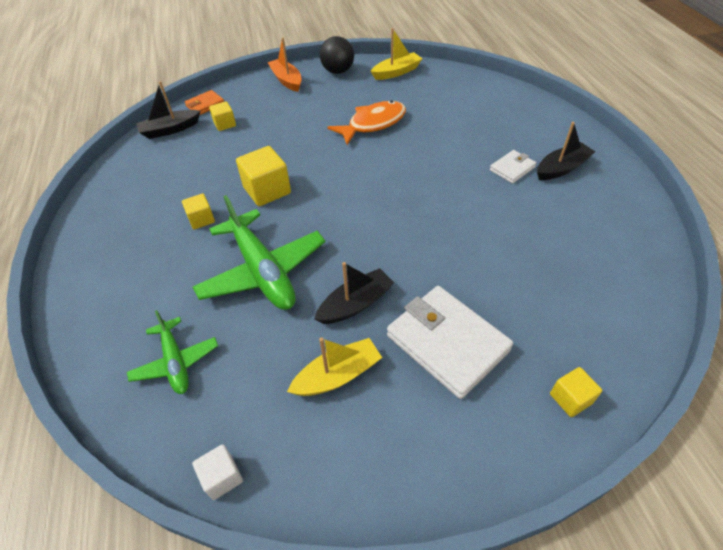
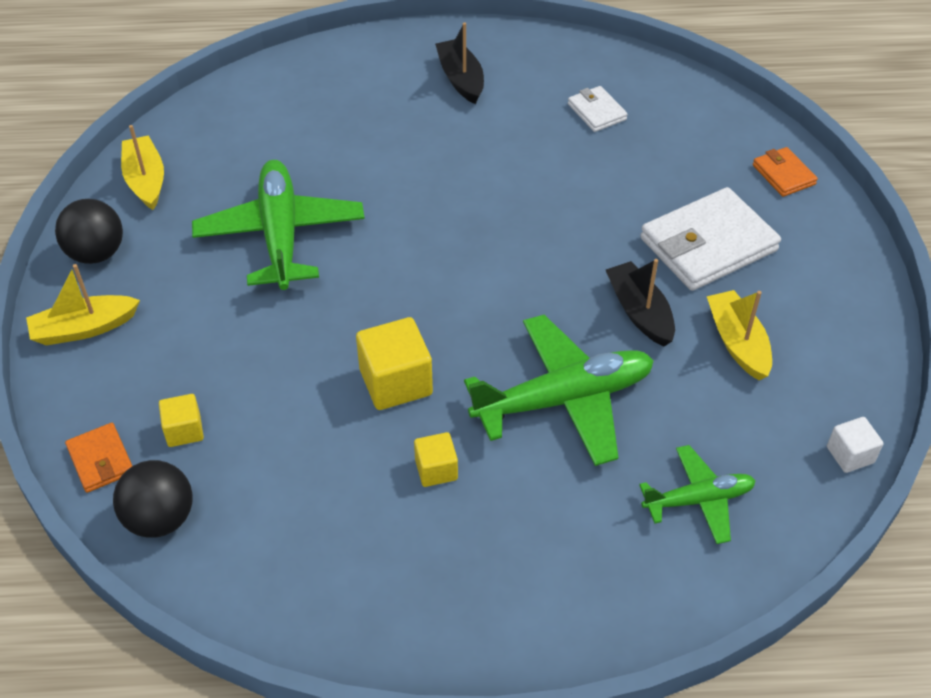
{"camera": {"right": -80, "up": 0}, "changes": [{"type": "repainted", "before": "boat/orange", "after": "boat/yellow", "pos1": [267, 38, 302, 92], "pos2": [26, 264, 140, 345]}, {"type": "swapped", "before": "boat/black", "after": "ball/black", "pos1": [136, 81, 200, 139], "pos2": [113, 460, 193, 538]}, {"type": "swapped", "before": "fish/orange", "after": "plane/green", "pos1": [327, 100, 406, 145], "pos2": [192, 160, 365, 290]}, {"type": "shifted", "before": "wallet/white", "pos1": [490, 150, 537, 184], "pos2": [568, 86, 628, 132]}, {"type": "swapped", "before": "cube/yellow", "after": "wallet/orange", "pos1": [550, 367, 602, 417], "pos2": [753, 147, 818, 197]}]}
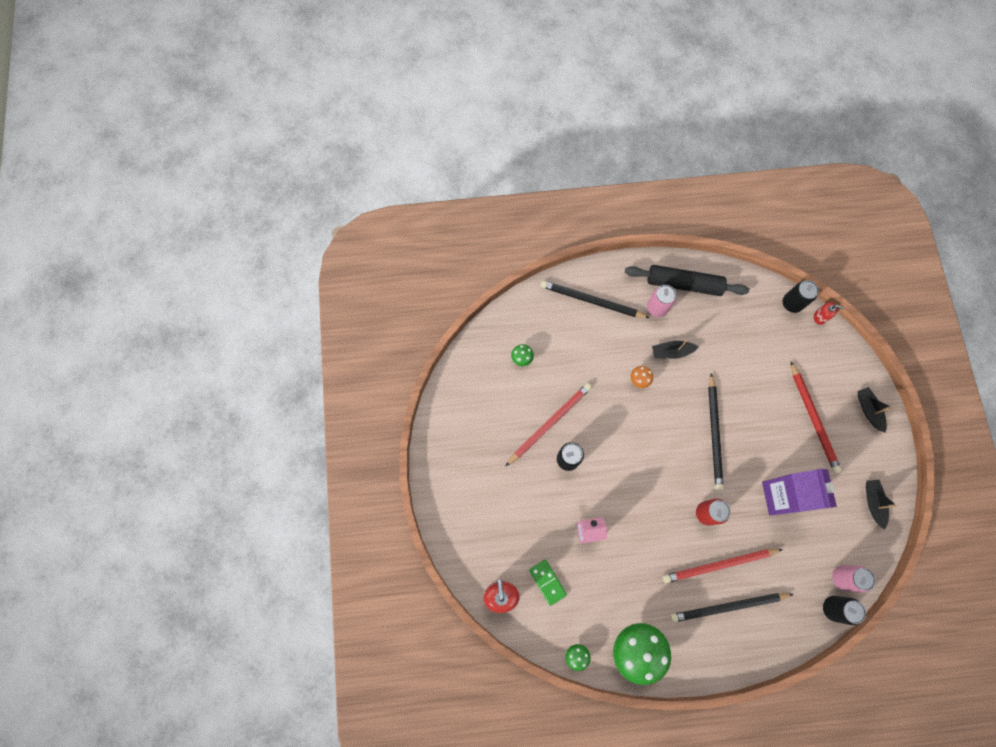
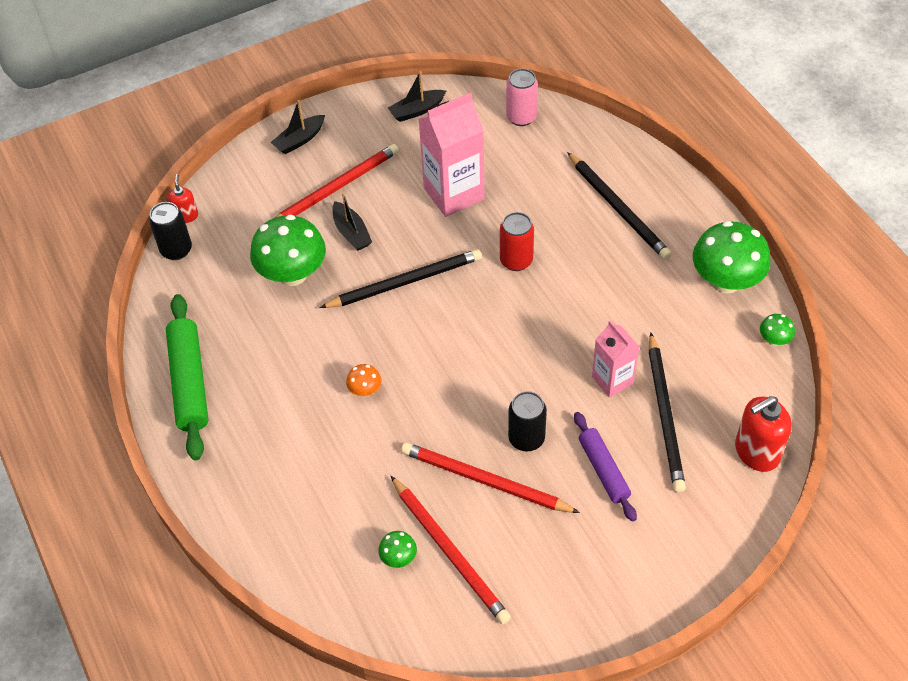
{"camera": {"right": -110, "up": -20}, "changes": [{"type": "repainted", "before": "rolling pin/black", "after": "rolling pin/green", "pos1": [625, 265, 749, 296], "pos2": [166, 294, 209, 460]}, {"type": "shifted", "before": "pencil/black", "pos1": [541, 280, 650, 318], "pos2": [648, 332, 686, 492]}, {"type": "gone", "before": "can/pink", "pos1": [647, 285, 677, 317]}, {"type": "shifted", "before": "boat/black", "pos1": [652, 340, 698, 359], "pos2": [332, 192, 372, 251]}, {"type": "repainted", "before": "carton/purple", "after": "carton/pink", "pos1": [762, 469, 837, 516], "pos2": [419, 93, 485, 217]}, {"type": "shifted", "before": "pencil/red", "pos1": [663, 549, 783, 583], "pos2": [391, 476, 511, 624]}, {"type": "gone", "before": "domino/green", "pos1": [529, 560, 567, 606]}, {"type": "gone", "before": "can/black", "pos1": [823, 596, 866, 625]}, {"type": "new", "after": "mushroom/green", "pos2": [250, 214, 326, 286]}, {"type": "new", "after": "rolling pin/purple", "pos2": [574, 412, 637, 522]}]}
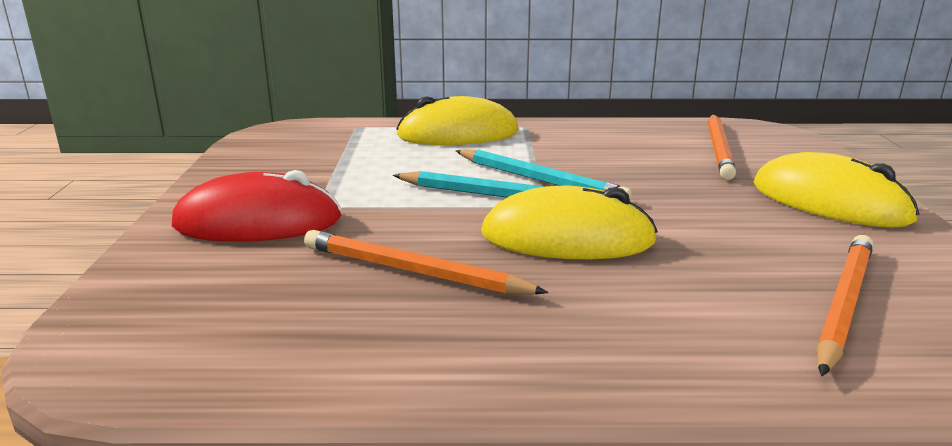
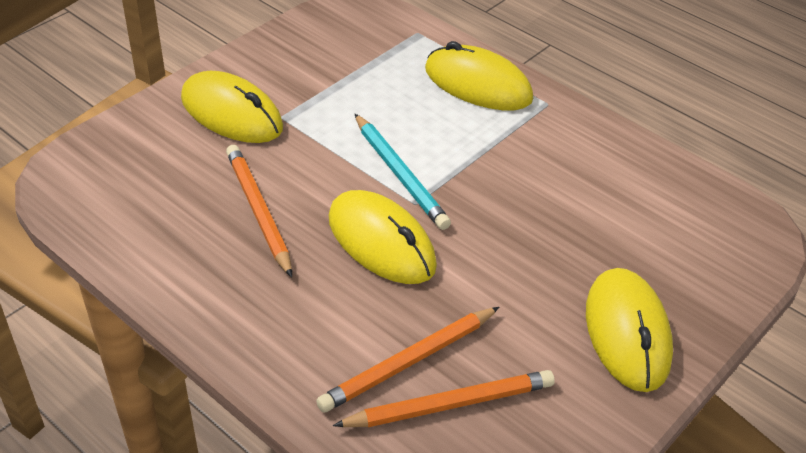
{"camera": {"right": 40, "up": 20}, "changes": [{"type": "shifted", "before": "pencil/orange", "pos1": [708, 115, 736, 180], "pos2": [316, 307, 499, 413]}, {"type": "gone", "before": "pencil/turquoise", "pos1": [456, 149, 632, 199]}, {"type": "repainted", "before": "mouse/red", "after": "mouse/yellow", "pos1": [172, 170, 342, 242], "pos2": [181, 71, 283, 143]}]}
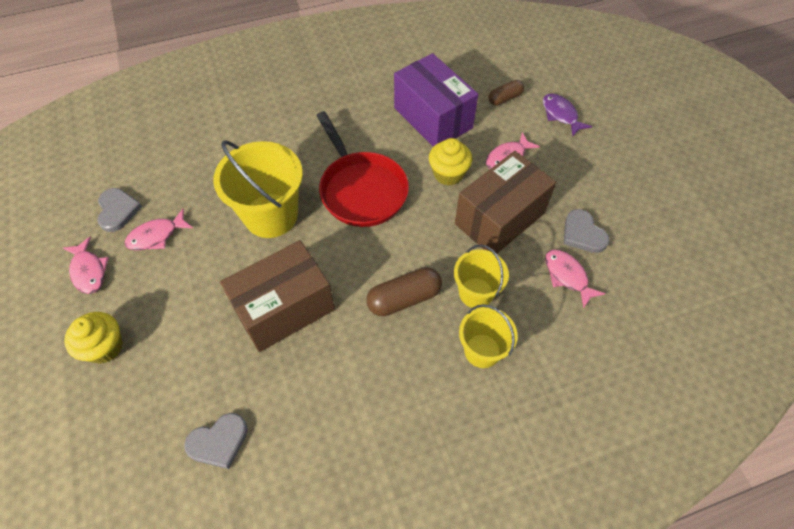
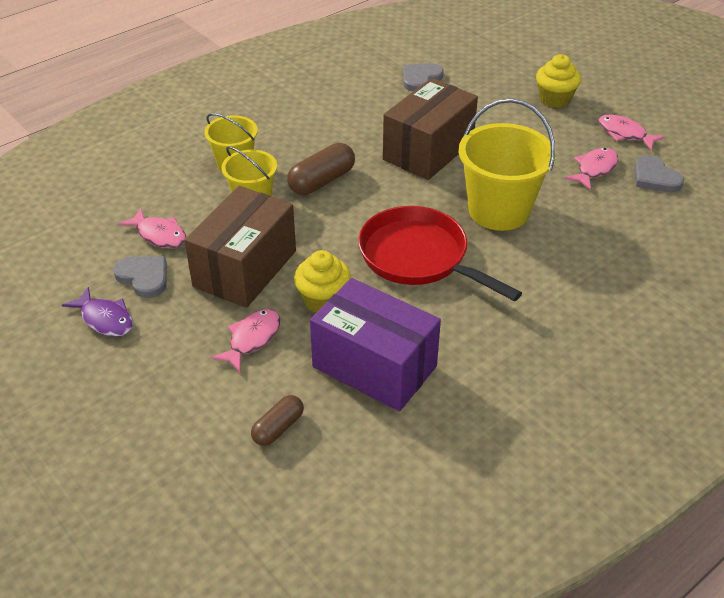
{"camera": {"right": 160, "up": -15}, "changes": [{"type": "shifted", "before": "fish/purple", "pos1": [543, 93, 592, 136], "pos2": [62, 287, 133, 337]}]}
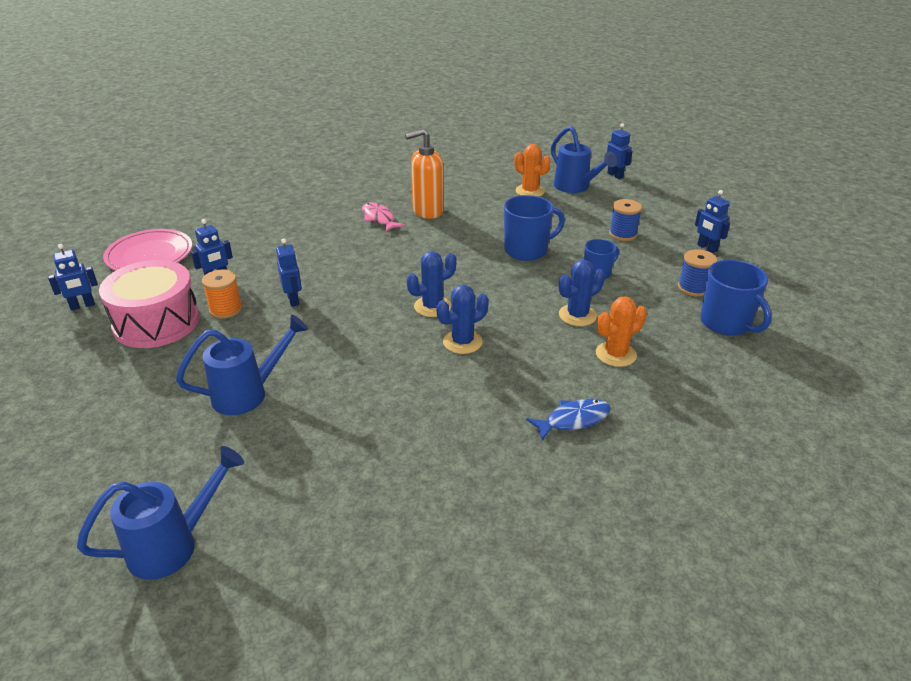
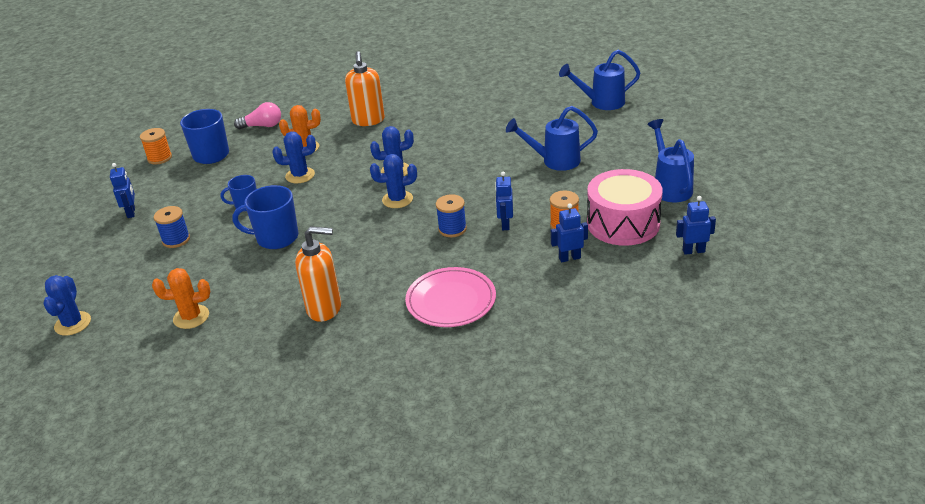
{"camera": {"right": -155, "up": 0}, "changes": [{"type": "swapped", "before": "robot/blue", "after": "cactus/blue", "pos1": [607, 123, 632, 179], "pos2": [43, 275, 91, 336]}, {"type": "shifted", "before": "watering can/blue", "pos1": [551, 126, 617, 193], "pos2": [647, 119, 694, 202]}, {"type": "rotated", "before": "cactus/orange", "pos1": [514, 144, 551, 197], "pos2": [152, 268, 210, 329], "turn": -75}, {"type": "gone", "before": "fish/pink", "pos1": [362, 202, 405, 232]}, {"type": "shifted", "before": "plate/pink", "pos1": [103, 229, 192, 271], "pos2": [405, 267, 496, 327]}, {"type": "shifted", "before": "spool/blue", "pos1": [678, 249, 717, 296], "pos2": [436, 194, 467, 237]}, {"type": "swapped", "before": "fish/blue", "after": "soap dispenser/orange", "pos1": [526, 399, 611, 440], "pos2": [345, 51, 385, 126]}, {"type": "new", "after": "light bulb/pink", "pos2": [234, 102, 281, 129]}, {"type": "new", "after": "spool/orange", "pos2": [140, 128, 172, 164]}]}
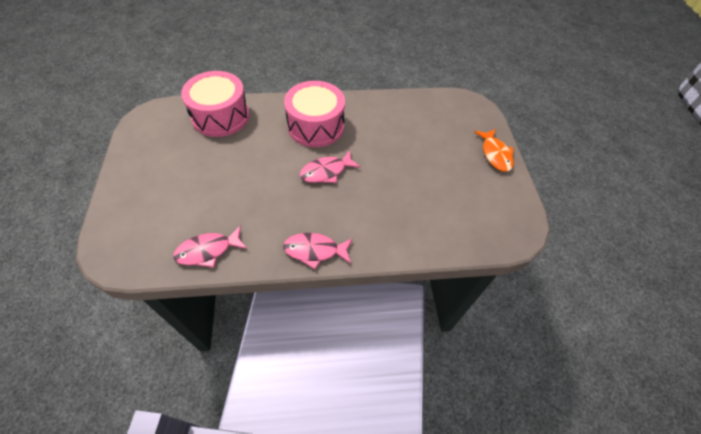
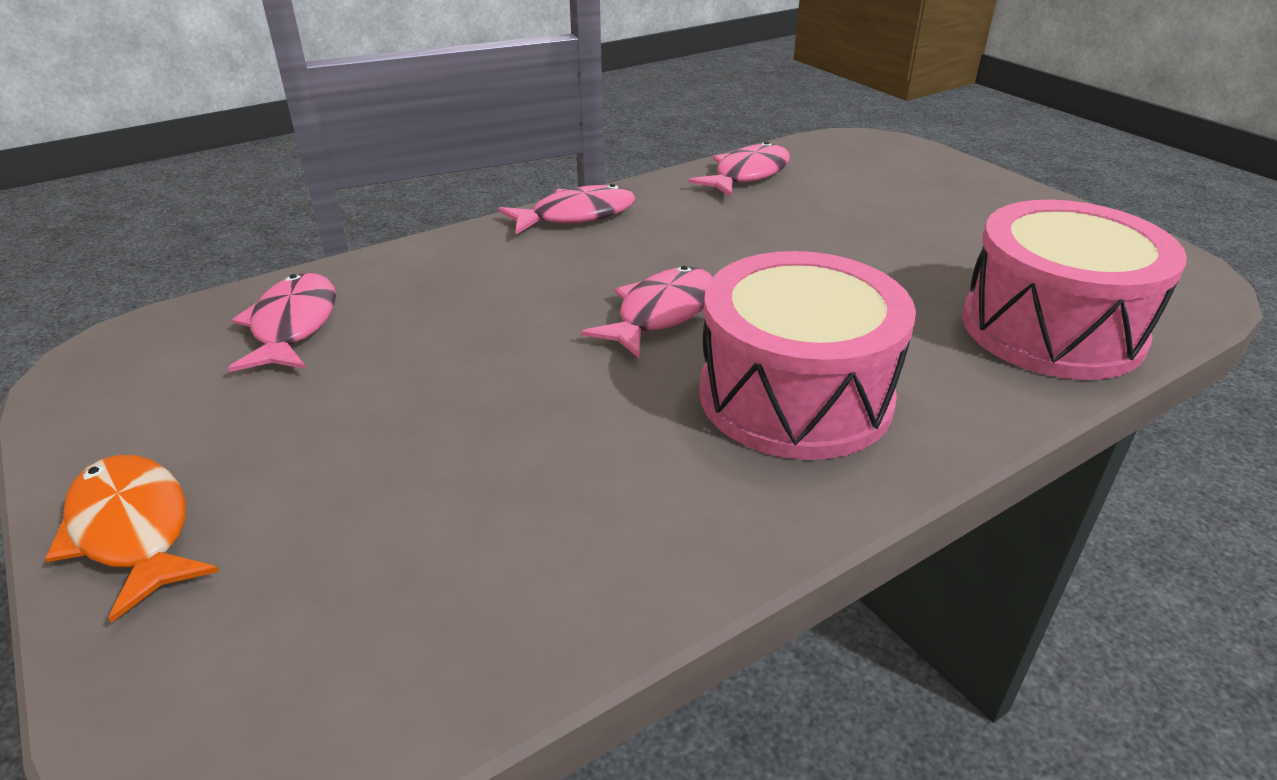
{"camera": {"right": 155, "up": -20}, "changes": [{"type": "new", "after": "fish/pink", "pos2": [228, 273, 336, 372]}]}
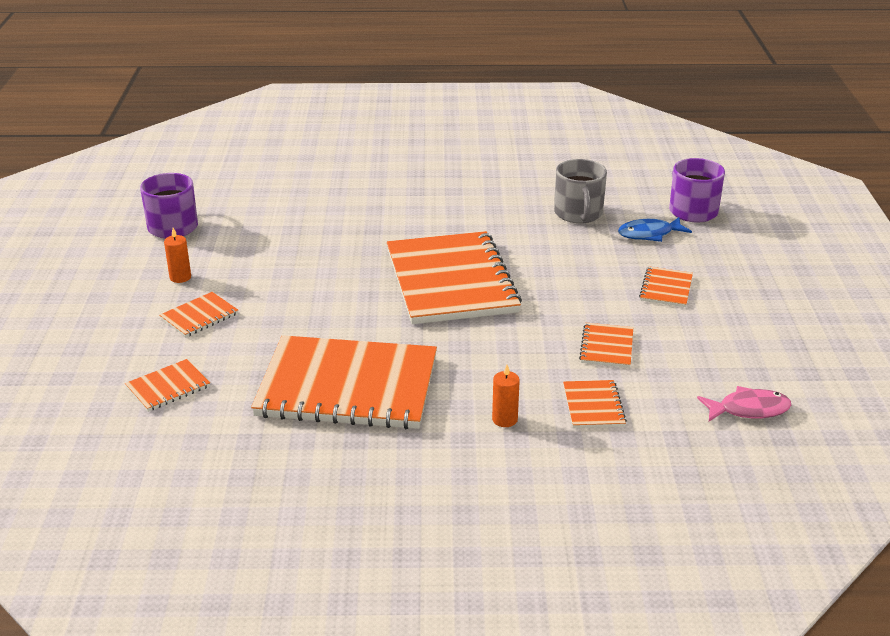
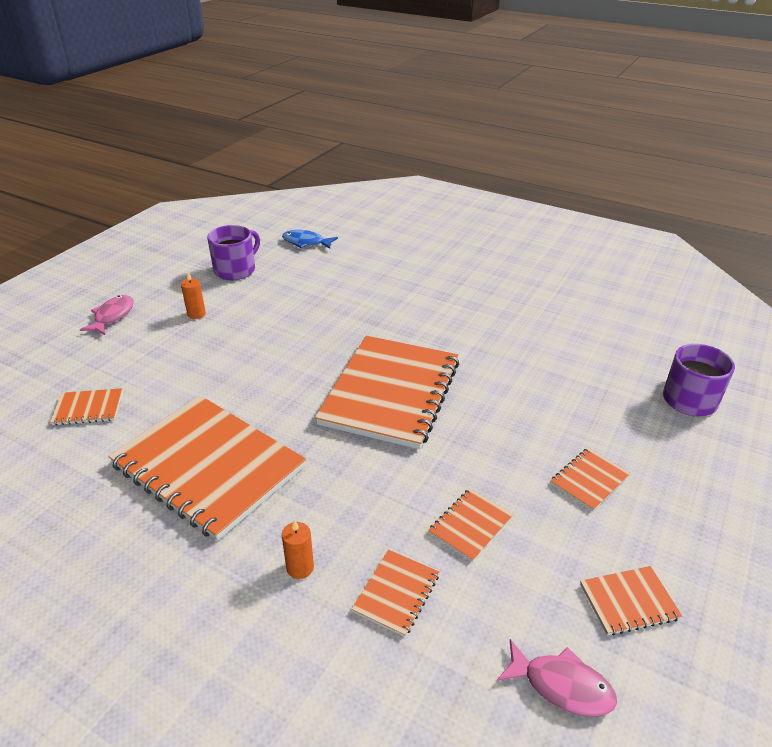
{"camera": {"right": 30, "up": 5}, "changes": [{"type": "gone", "before": "mug/grey", "pos1": [554, 159, 607, 223]}, {"type": "shifted", "before": "fish/blue", "pos1": [618, 217, 692, 242], "pos2": [282, 230, 338, 249]}, {"type": "shifted", "before": "notebook/orange", "pos1": [159, 292, 238, 337], "pos2": [580, 566, 682, 636]}, {"type": "new", "after": "fish/pink", "pos2": [80, 295, 133, 335]}]}
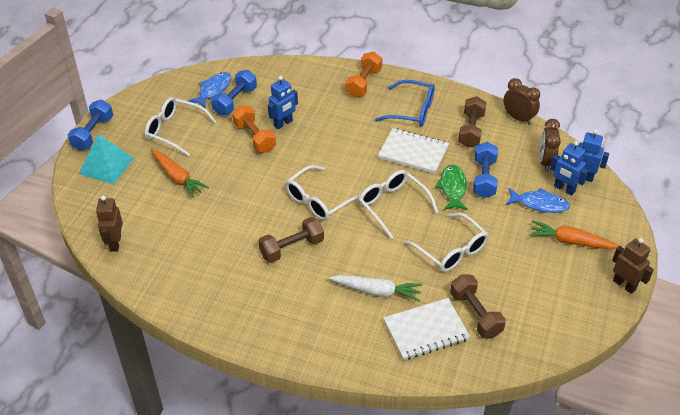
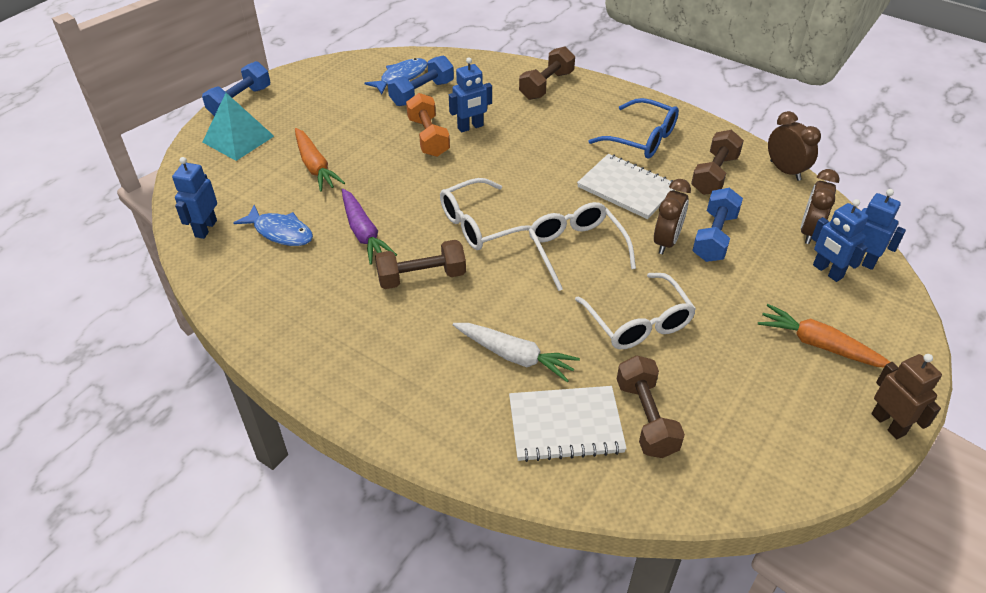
{"camera": {"right": 15, "up": 0}, "changes": [{"type": "gone", "before": "dumbbell/orange", "pos1": [345, 52, 382, 98]}, {"type": "gone", "before": "glasses/white", "pos1": [145, 97, 217, 156]}, {"type": "swapped", "before": "fish/green", "after": "clock/brown", "pos1": [435, 164, 468, 210], "pos2": [654, 179, 691, 254]}, {"type": "shifted", "before": "fish/blue", "pos1": [506, 188, 570, 213], "pos2": [233, 205, 313, 246]}, {"type": "repainted", "before": "robot/brown", "after": "robot/blue", "pos1": [96, 196, 123, 252], "pos2": [172, 157, 217, 239]}, {"type": "new", "after": "dumbbell/brown", "pos2": [519, 47, 575, 100]}, {"type": "new", "after": "carrot/purple", "pos2": [342, 189, 397, 265]}]}
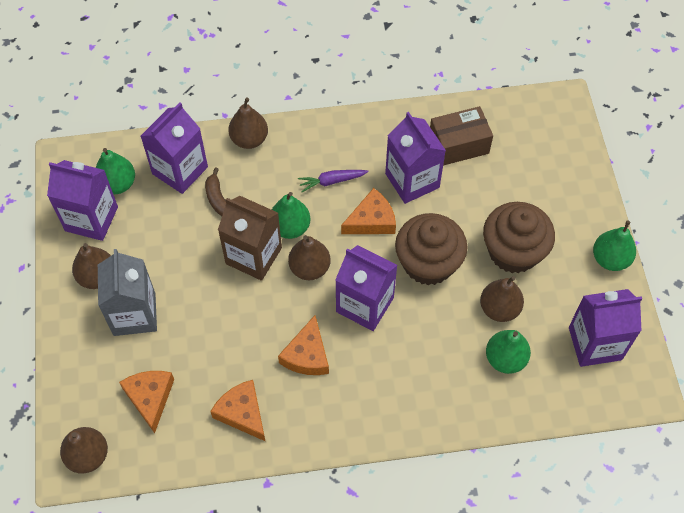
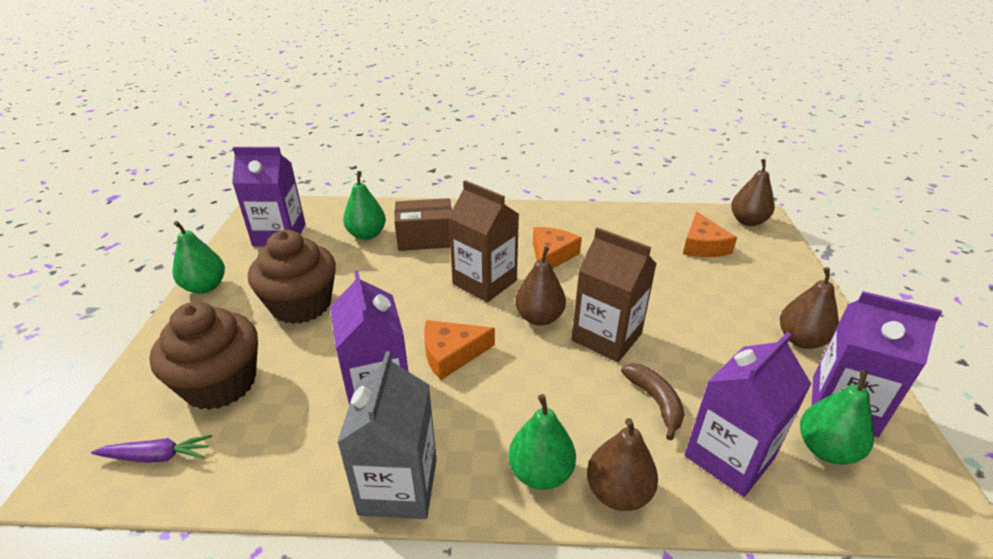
{"camera": {"right": -170, "up": -25}, "changes": [{"type": "shifted", "before": "box/brown", "pos1": [430, 106, 493, 166], "pos2": [394, 198, 452, 251]}, {"type": "shifted", "before": "carrot/purple", "pos1": [298, 170, 369, 192], "pos2": [91, 435, 212, 463]}, {"type": "shifted", "before": "pear/green", "pos1": [272, 192, 310, 239], "pos2": [509, 394, 576, 490]}, {"type": "shifted", "before": "cupcake/brown", "pos1": [395, 213, 467, 285], "pos2": [149, 301, 258, 410]}, {"type": "repainted", "before": "carton/purple", "after": "carton/brown", "pos1": [335, 245, 397, 331], "pos2": [448, 180, 519, 302]}, {"type": "shifted", "before": "carton/grey", "pos1": [98, 249, 157, 336], "pos2": [337, 351, 437, 519]}, {"type": "gone", "before": "pear/brown", "pos1": [480, 276, 524, 322]}, {"type": "gone", "before": "cheese/orange", "pos1": [210, 380, 265, 441]}]}
